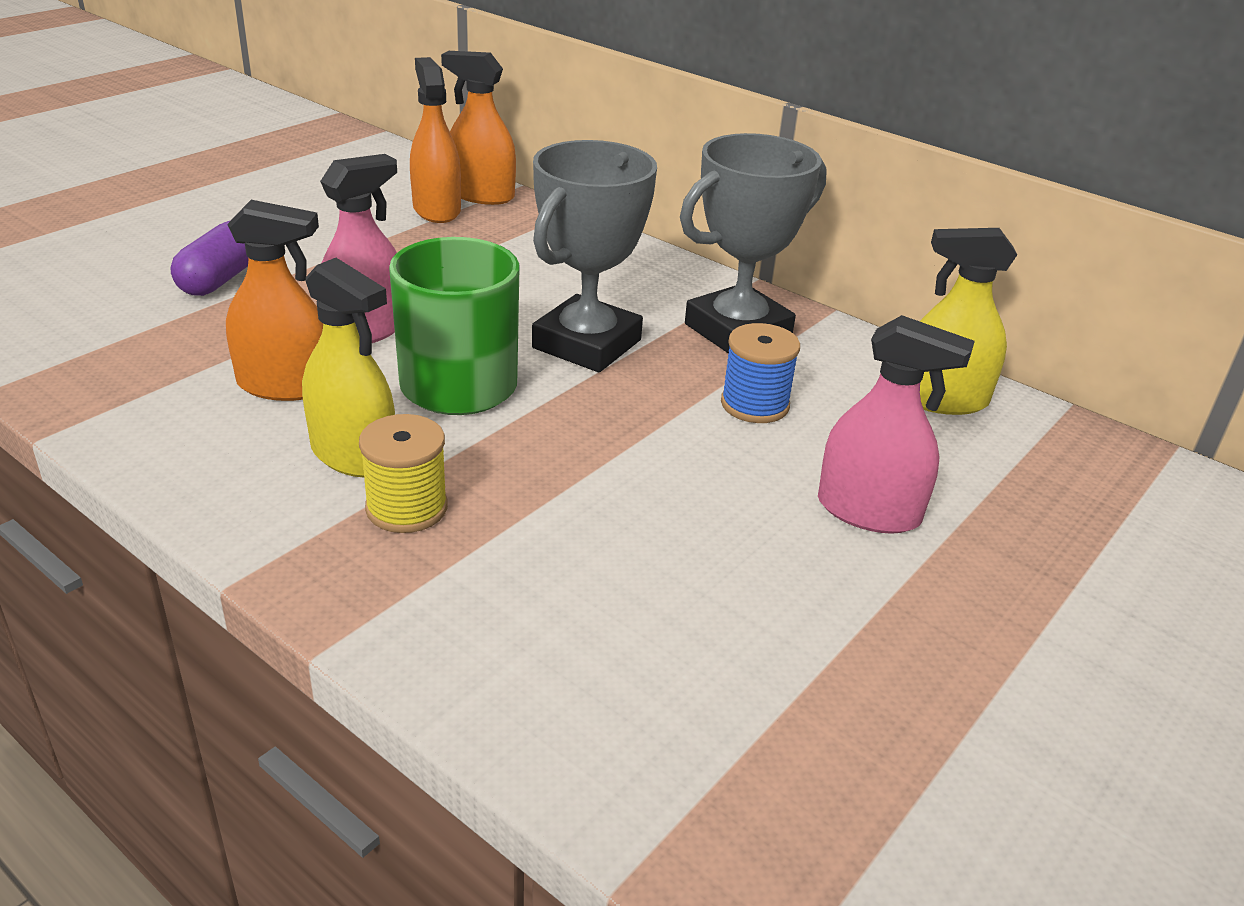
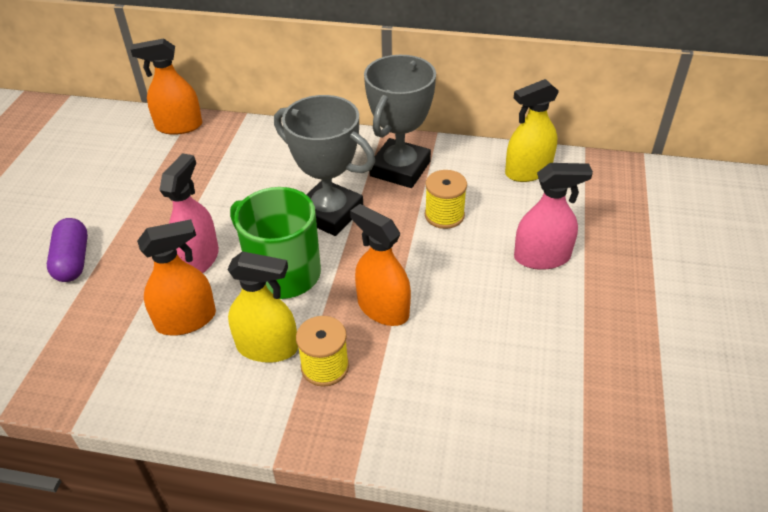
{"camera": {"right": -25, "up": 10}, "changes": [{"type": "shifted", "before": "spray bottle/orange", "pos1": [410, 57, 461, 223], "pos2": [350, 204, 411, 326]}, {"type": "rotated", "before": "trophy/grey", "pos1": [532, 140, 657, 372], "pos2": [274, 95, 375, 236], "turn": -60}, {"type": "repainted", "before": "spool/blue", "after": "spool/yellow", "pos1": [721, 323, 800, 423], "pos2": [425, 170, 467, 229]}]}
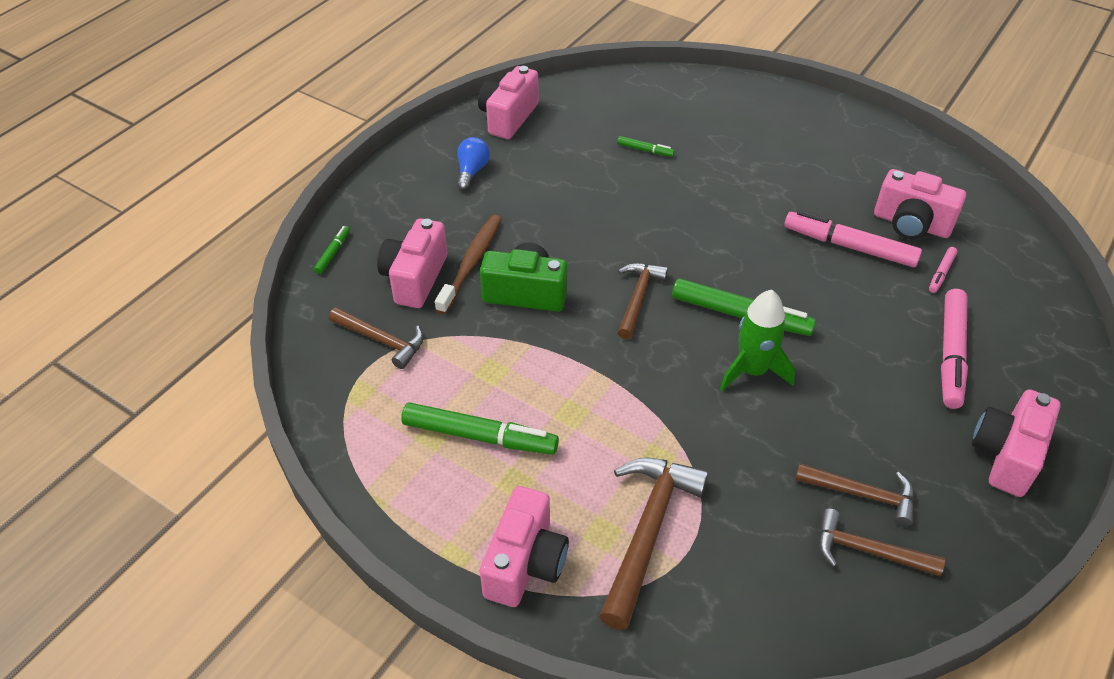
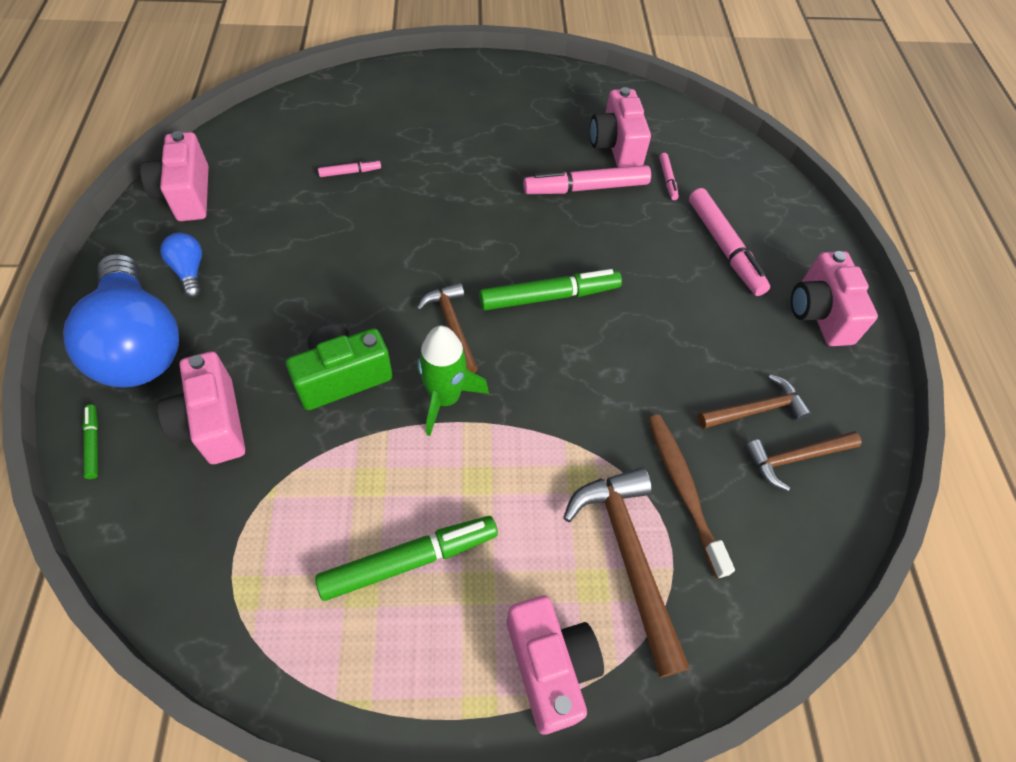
{"camera": {"right": -40, "up": 10}, "changes": [{"type": "repainted", "before": "marker/green", "after": "marker/pink", "pos1": [617, 136, 675, 157], "pos2": [318, 159, 381, 177]}, {"type": "rotated", "before": "camera/pink", "pos1": [874, 169, 966, 239], "pos2": [590, 87, 651, 168], "turn": 90}, {"type": "shifted", "before": "toothbrush/brown", "pos1": [435, 215, 502, 314], "pos2": [648, 415, 735, 579]}, {"type": "shifted", "before": "rocket/green", "pos1": [720, 290, 795, 391], "pos2": [417, 326, 489, 436]}, {"type": "gone", "before": "hammer/brown", "pos1": [329, 307, 424, 369]}, {"type": "new", "after": "light bulb/blue", "pos2": [63, 253, 179, 388]}]}
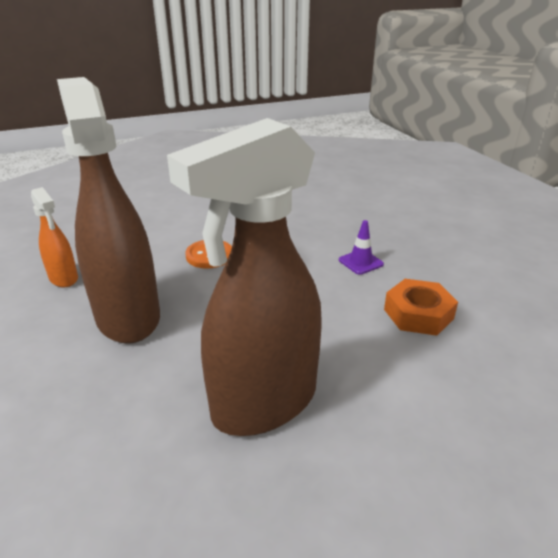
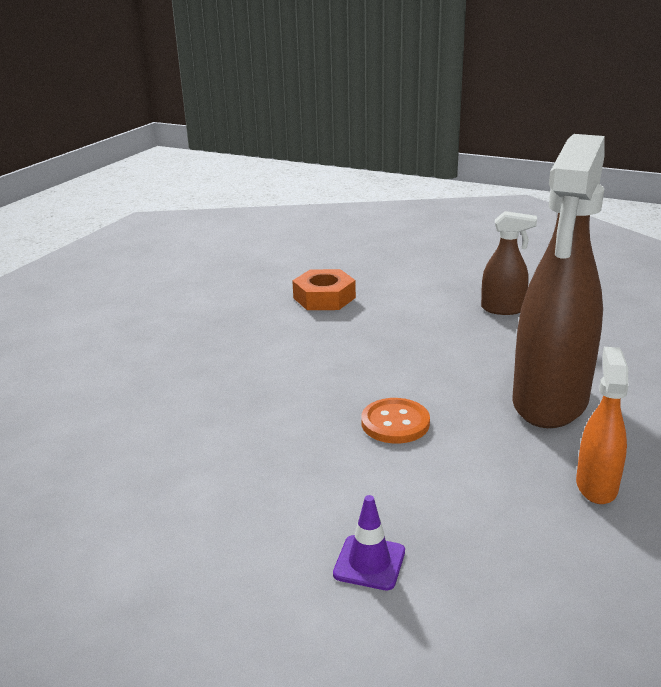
{"camera": {"right": -130, "up": -5}, "changes": [{"type": "scaled", "before": "spray bottle/brown", "pos1": [167, 118, 322, 436], "pos2": [481, 211, 537, 315], "scale": 0.47}, {"type": "shifted", "before": "traffic cone/purple", "pos1": [339, 220, 384, 275], "pos2": [333, 495, 405, 590]}]}
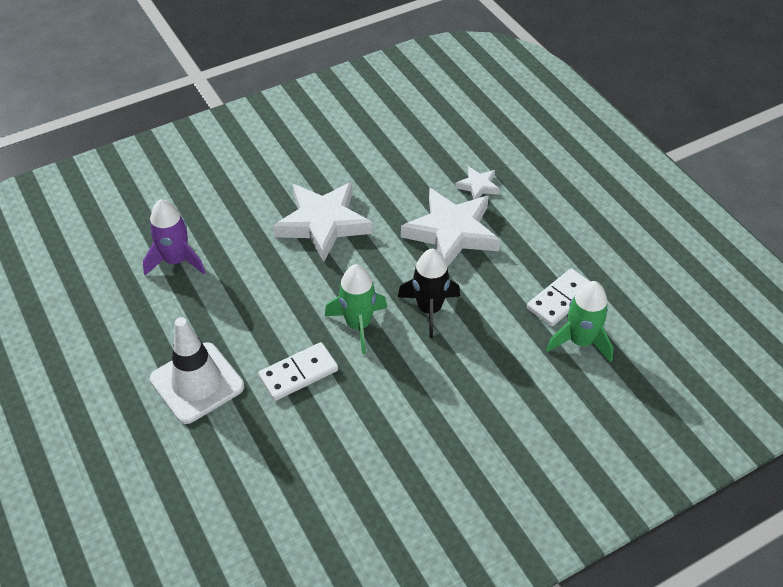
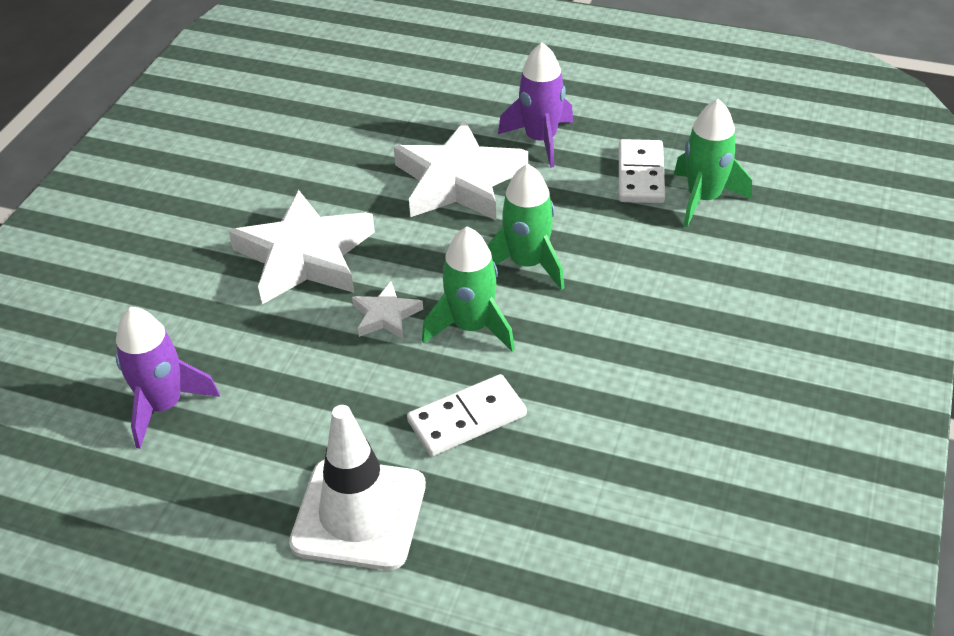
{"camera": {"right": -40, "up": -5}, "changes": [{"type": "shifted", "before": "star/white", "pos1": [455, 166, 500, 199], "pos2": [352, 281, 423, 339]}, {"type": "repainted", "before": "rocket/black", "after": "rocket/green", "pos1": [398, 249, 460, 338], "pos2": [487, 164, 565, 290]}, {"type": "rotated", "before": "domino/white", "pos1": [258, 342, 338, 401], "pos2": [407, 374, 527, 456], "turn": 45}, {"type": "new", "after": "rocket/purple", "pos2": [498, 42, 573, 168]}]}
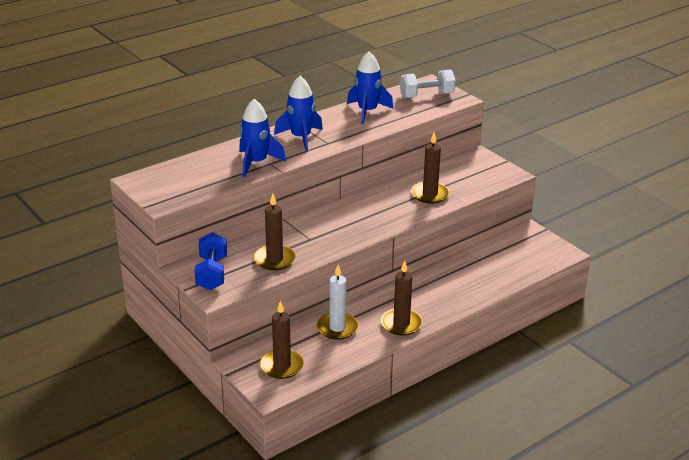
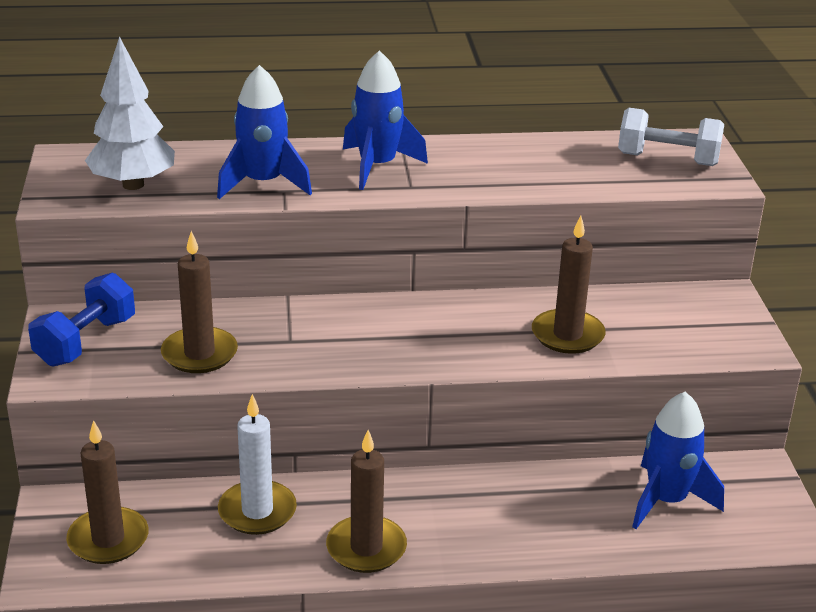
{"camera": {"right": 30, "up": 0}, "changes": [{"type": "shifted", "before": "rocket/blue", "pos1": [347, 51, 394, 124], "pos2": [632, 392, 724, 529]}, {"type": "new", "after": "tree/white", "pos2": [85, 36, 175, 190]}]}
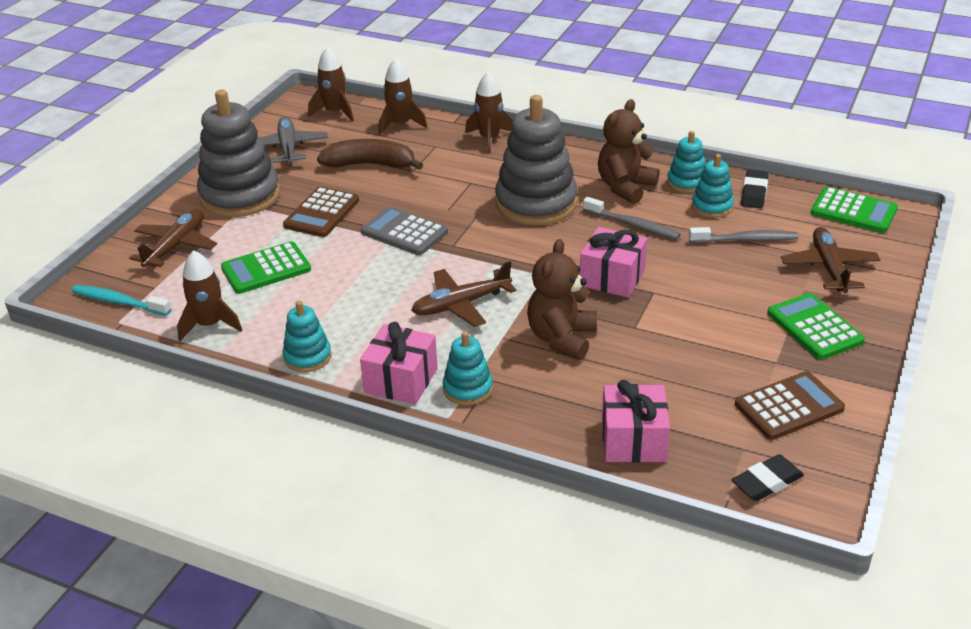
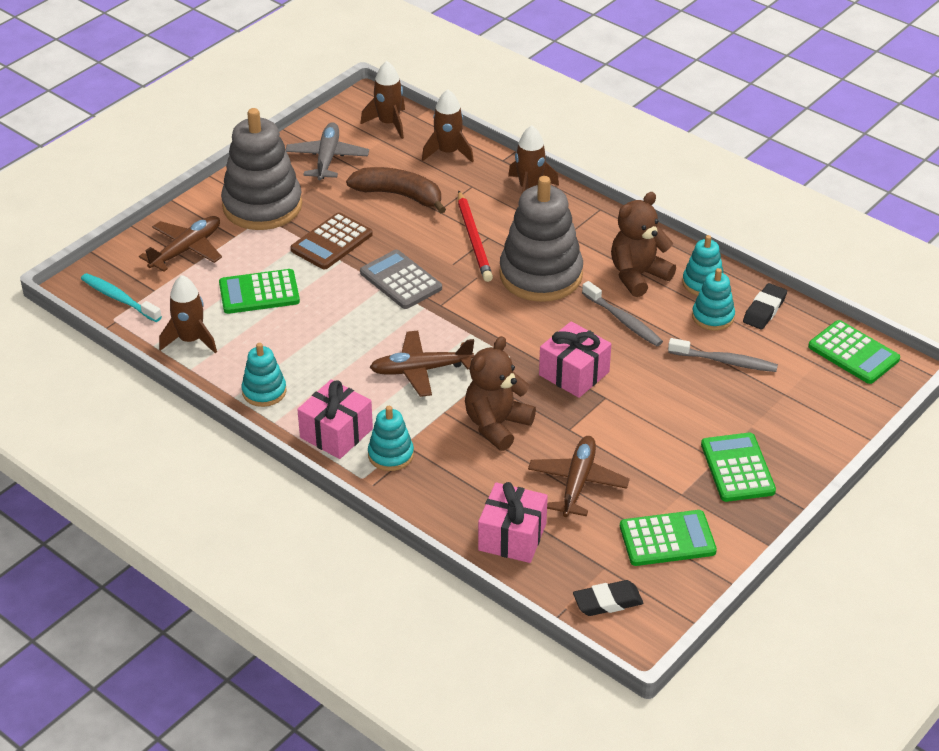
{"camera": {"right": 15, "up": 5}, "changes": [{"type": "shifted", "before": "plane/brown", "pos1": [781, 227, 880, 293], "pos2": [528, 436, 630, 517]}, {"type": "repainted", "before": "calculator/brown", "after": "calculator/green", "pos1": [735, 371, 845, 440], "pos2": [620, 510, 717, 566]}, {"type": "new", "after": "pencil/red", "pos2": [458, 190, 493, 282]}]}
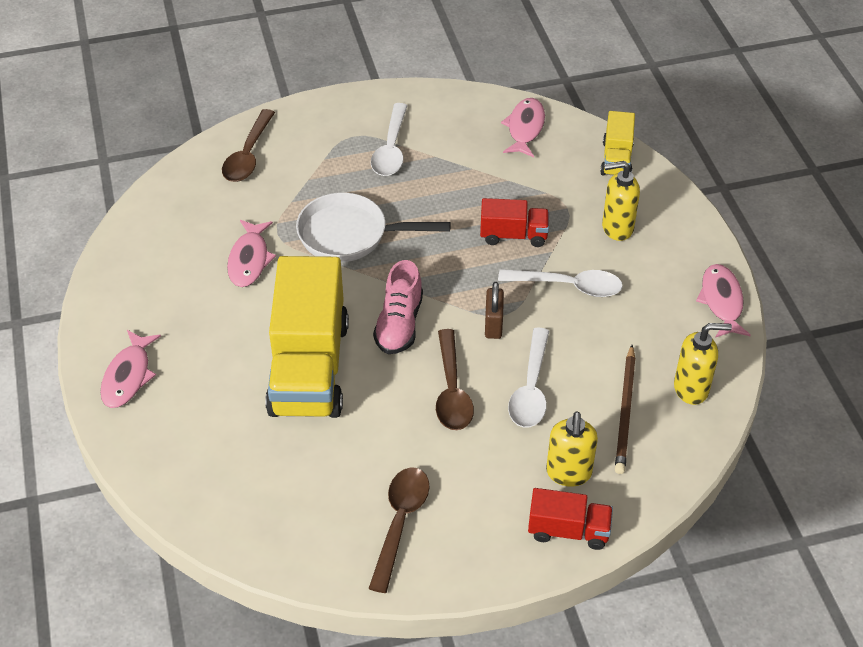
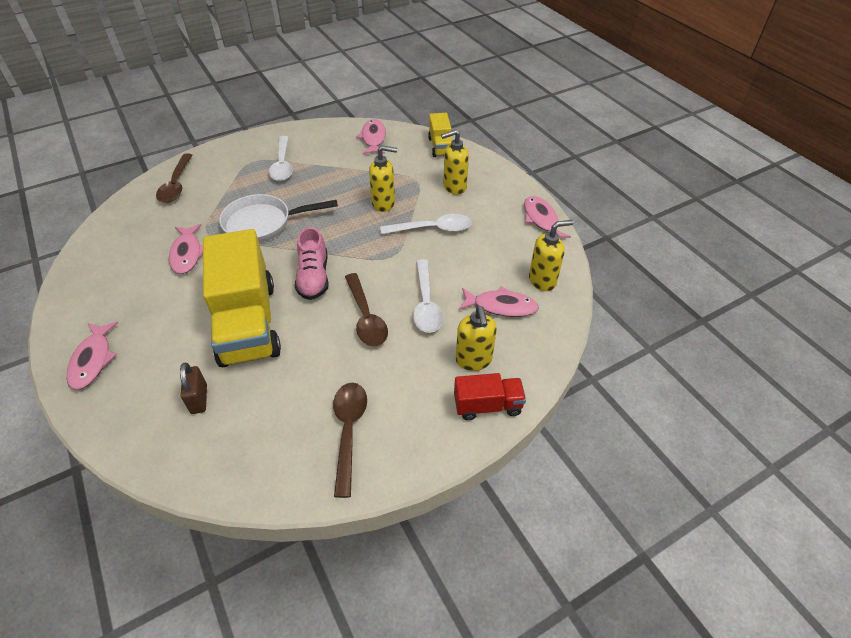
{"camera": {"right": -15, "up": 0}, "changes": [{"type": "swapped", "before": "truck/red", "after": "soap dispenser/yellow", "pos1": [480, 198, 549, 247], "pos2": [369, 145, 397, 212]}, {"type": "shifted", "before": "padlock/brown", "pos1": [485, 282, 504, 339], "pos2": [180, 363, 207, 414]}, {"type": "swapped", "before": "pencil/brown", "after": "fish/pink", "pos1": [615, 345, 636, 474], "pos2": [459, 286, 539, 317]}]}
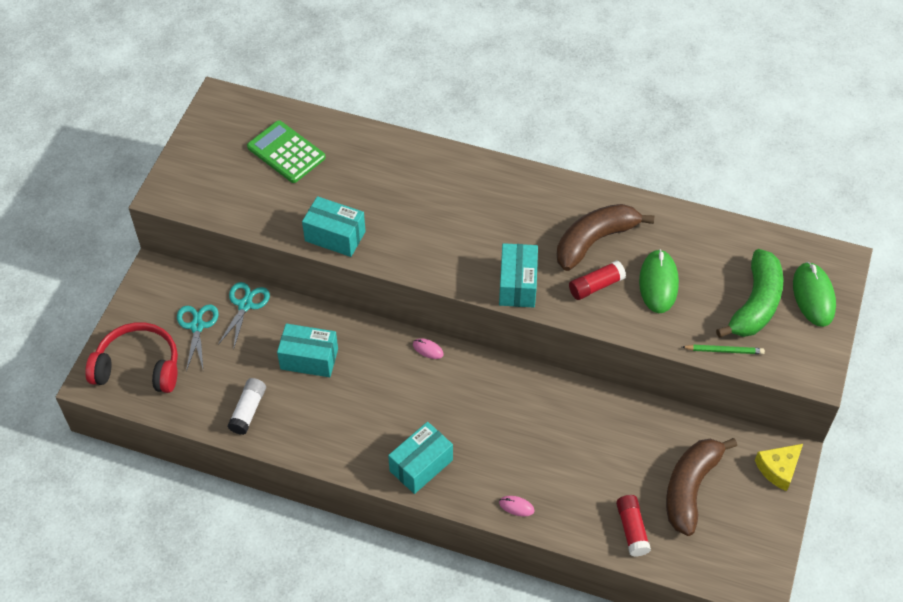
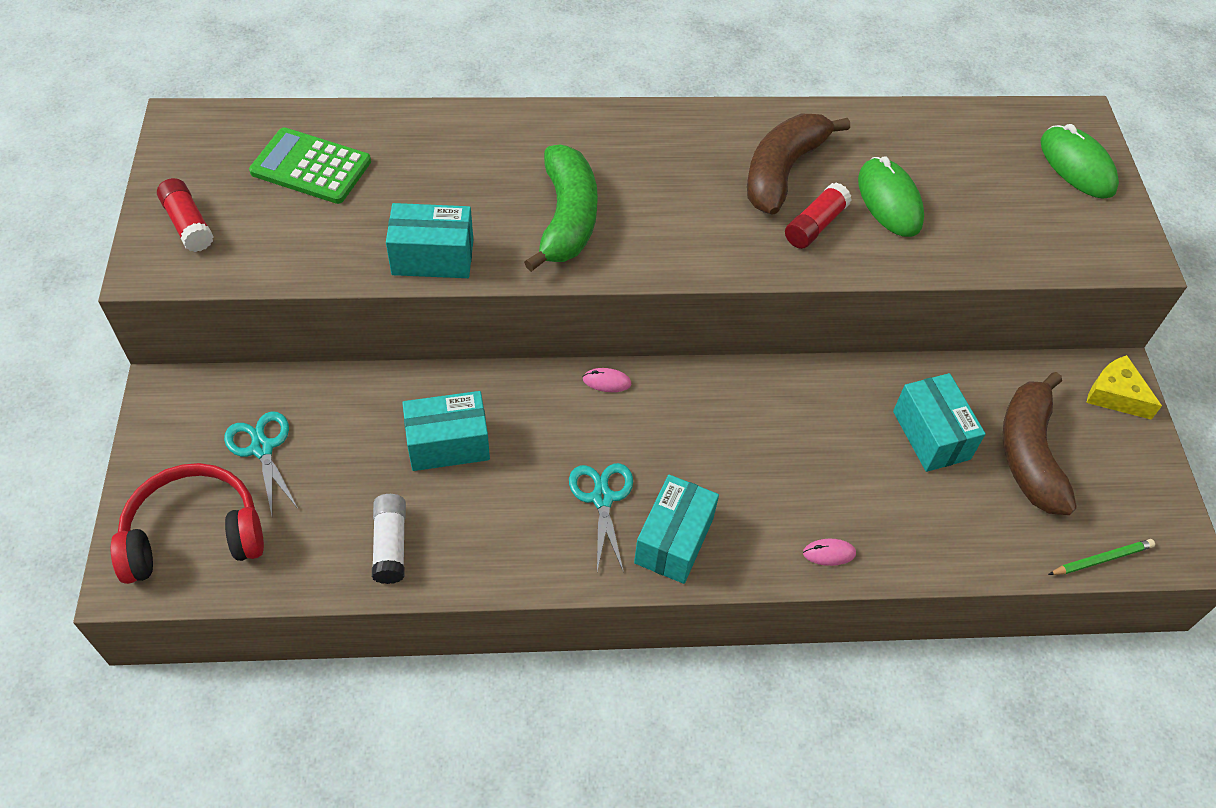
{"camera": {"right": -25, "up": 0}, "changes": [{"type": "shifted", "before": "box/turquoise", "pos1": [499, 243, 538, 307], "pos2": [893, 373, 986, 472]}, {"type": "shifted", "before": "banana/green", "pos1": [716, 249, 783, 338], "pos2": [524, 144, 598, 272]}, {"type": "shifted", "before": "scissors/turquoise", "pos1": [218, 282, 270, 350], "pos2": [569, 463, 633, 573]}, {"type": "shifted", "before": "pencil/green", "pos1": [682, 345, 765, 354], "pos2": [1048, 539, 1155, 575]}, {"type": "rotated", "before": "cheese/yellow", "pos1": [755, 444, 803, 491], "pos2": [1086, 355, 1162, 420], "turn": 105}, {"type": "shifted", "before": "glue stick/red", "pos1": [616, 495, 651, 557], "pos2": [157, 178, 214, 252]}]}
